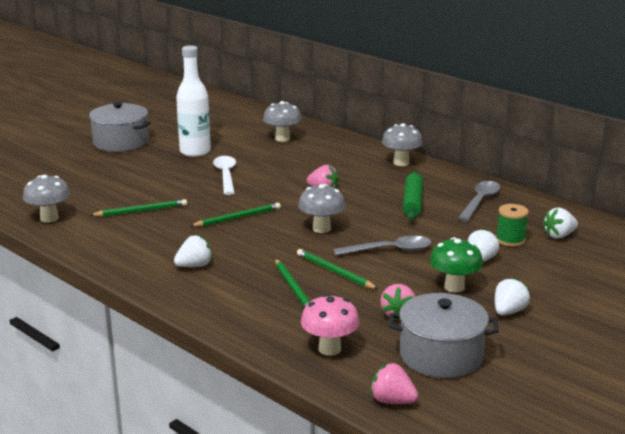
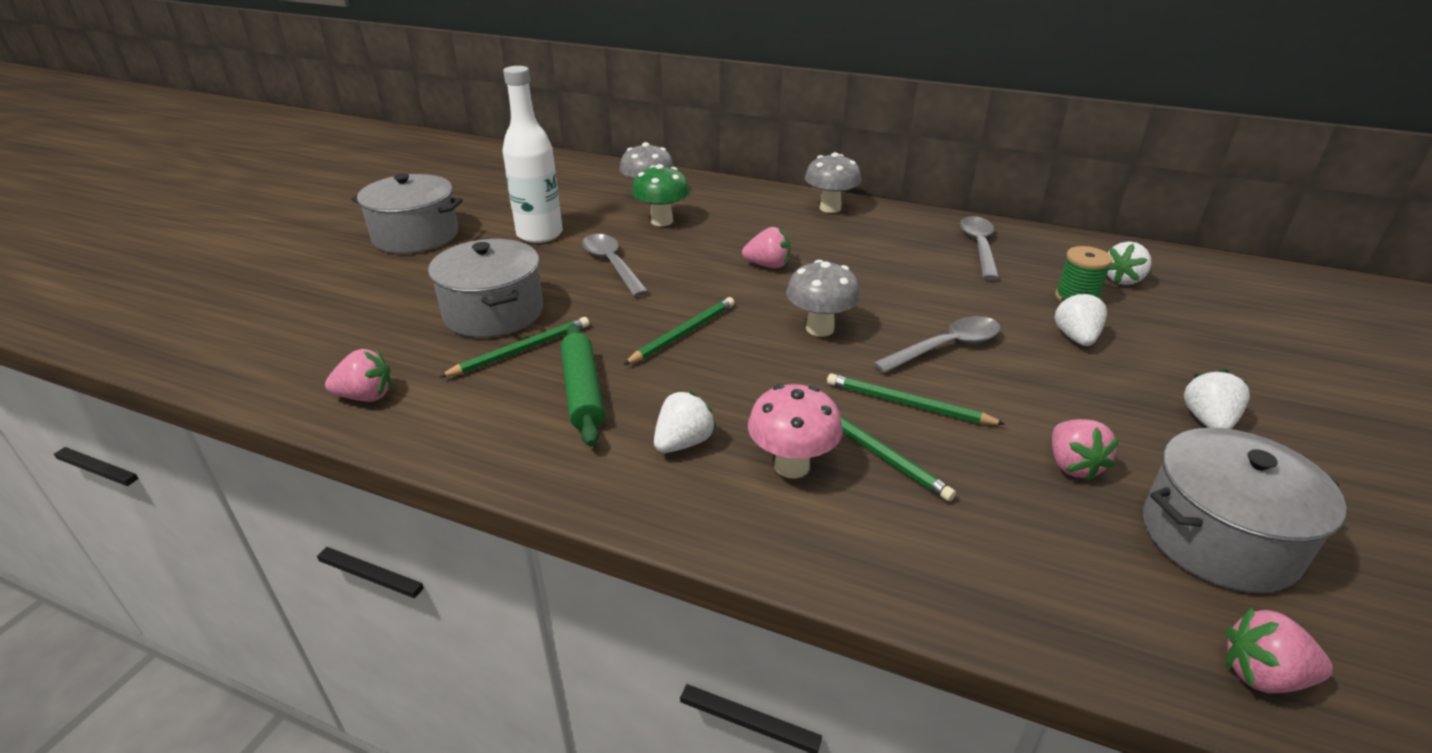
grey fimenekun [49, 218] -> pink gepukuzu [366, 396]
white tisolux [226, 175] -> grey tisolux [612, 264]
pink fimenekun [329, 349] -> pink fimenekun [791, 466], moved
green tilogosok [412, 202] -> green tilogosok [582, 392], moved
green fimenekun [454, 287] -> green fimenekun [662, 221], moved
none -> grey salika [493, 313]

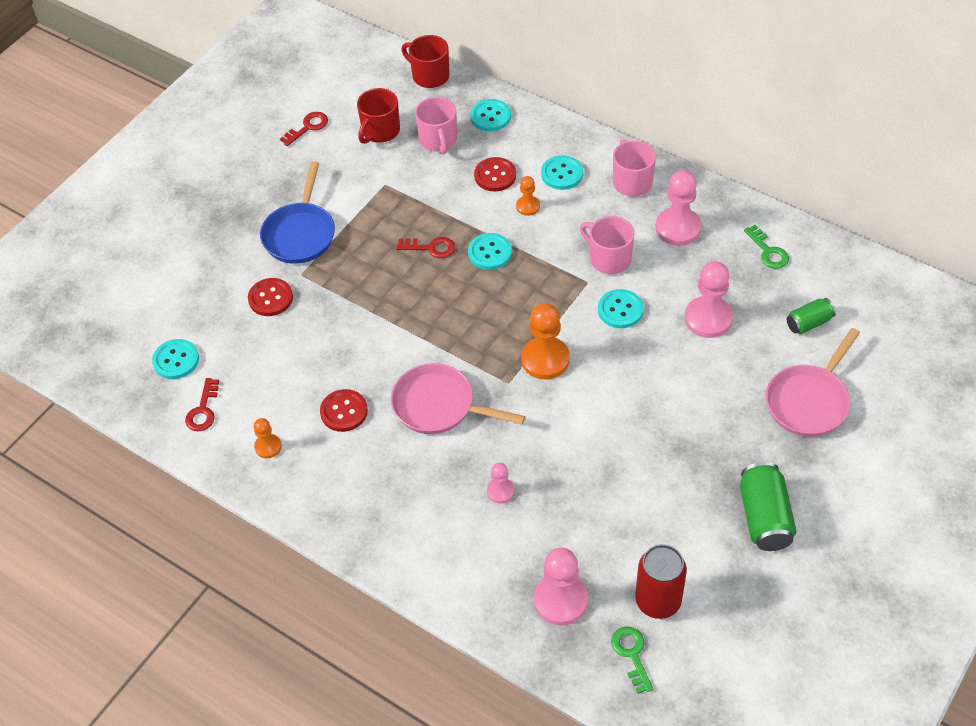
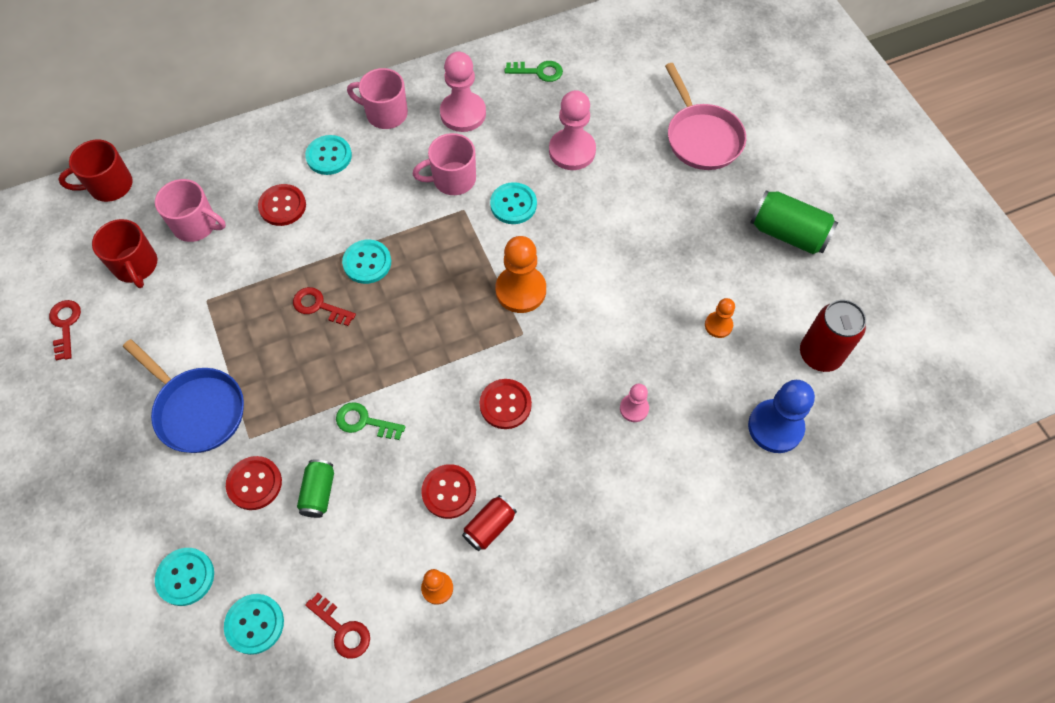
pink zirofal [439, 406] -> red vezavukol [505, 404]
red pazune [431, 248] -> red pazune [319, 306], 105 degrees counterclockwise
turquoise vezavukol [490, 116] -> turquoise vezavukol [185, 577], moved
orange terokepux [528, 206] -> orange terokepux [718, 325], moved
pink terokepux [560, 600] -> blue terokepux [775, 427]
green pazune [631, 654] -> green pazune [364, 422], moved
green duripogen [809, 323] -> green duripogen [318, 492], moved
none -> red duripogen [489, 526]

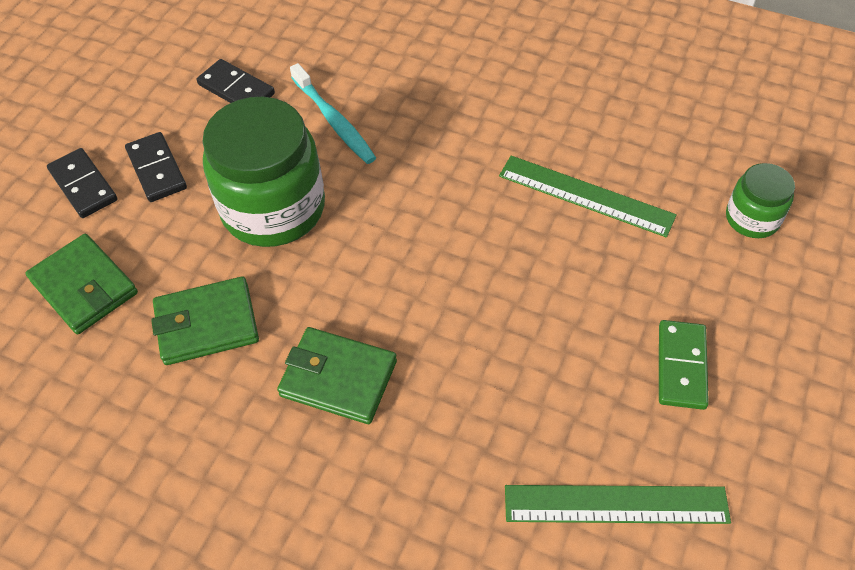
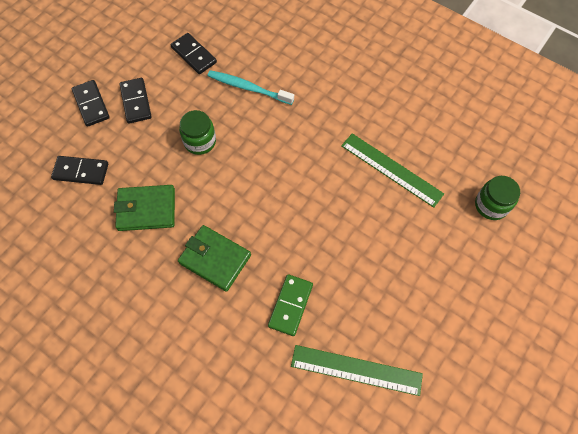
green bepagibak [84, 287] -> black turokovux [81, 171]
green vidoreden [273, 208] -> green vidoreden [200, 141], x0.51
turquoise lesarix [334, 120] -> turquoise lesarix [248, 88], 135 degrees clockwise
green turokovux [681, 366] -> green turokovux [290, 305], moved

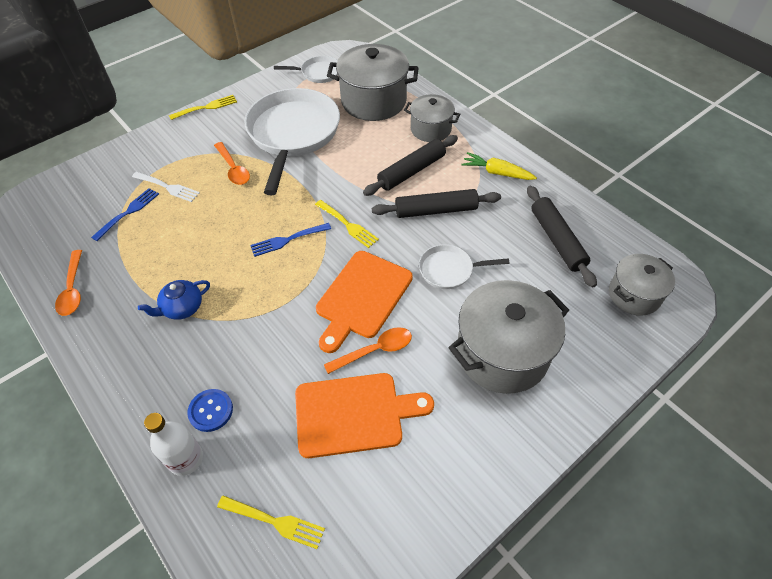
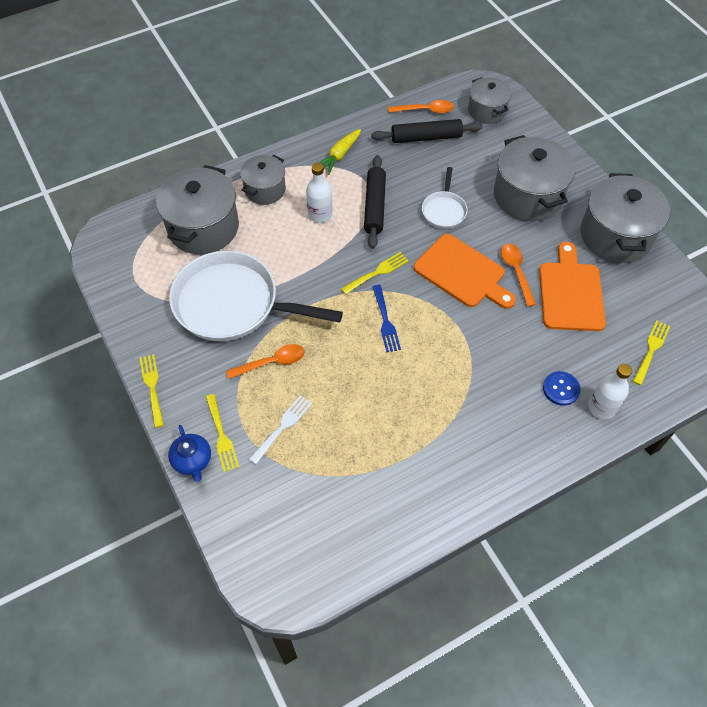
orange tisolux [73, 289] -> orange tisolux [425, 110], moved
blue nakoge [128, 212] -> none
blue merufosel [182, 308] -> blue merufosel [192, 460], moved
white zirofal [318, 73] -> none
black tilogosok [411, 171] -> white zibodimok [320, 214]
none -> yellow nakoge [221, 435]
none -> grey salika [615, 235]

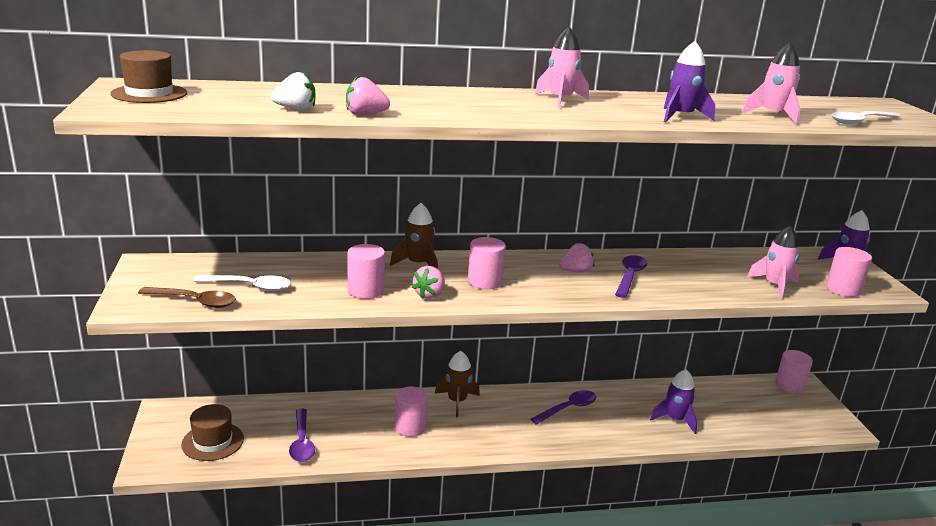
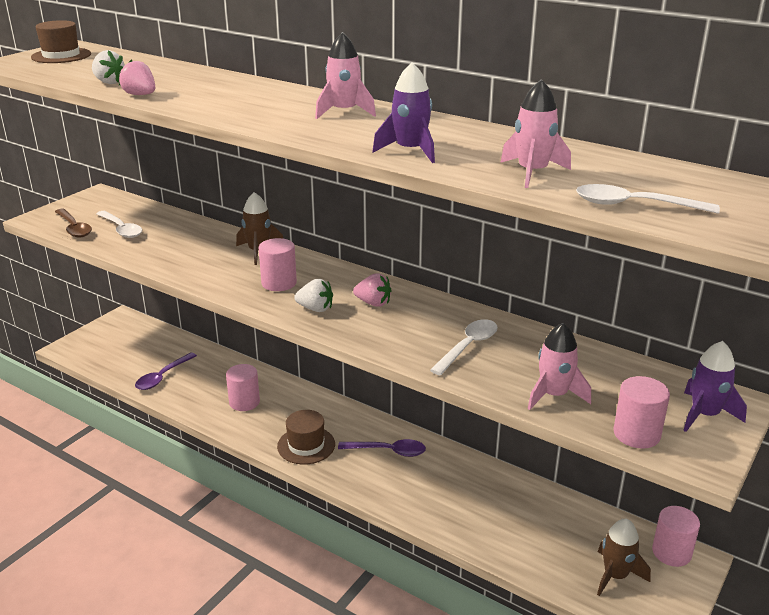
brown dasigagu [213, 441] -> brown dasigagu [306, 445], moved
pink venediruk [365, 290] -> none
pink gepukuzu [429, 295] -> none
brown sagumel [457, 401] -> brown sagumel [615, 575], moved
purple tisolux [630, 277] -> none
purple sagumel [675, 419] -> none
none -> white gepukuzu [315, 309]
none -> white tisolux [468, 347]

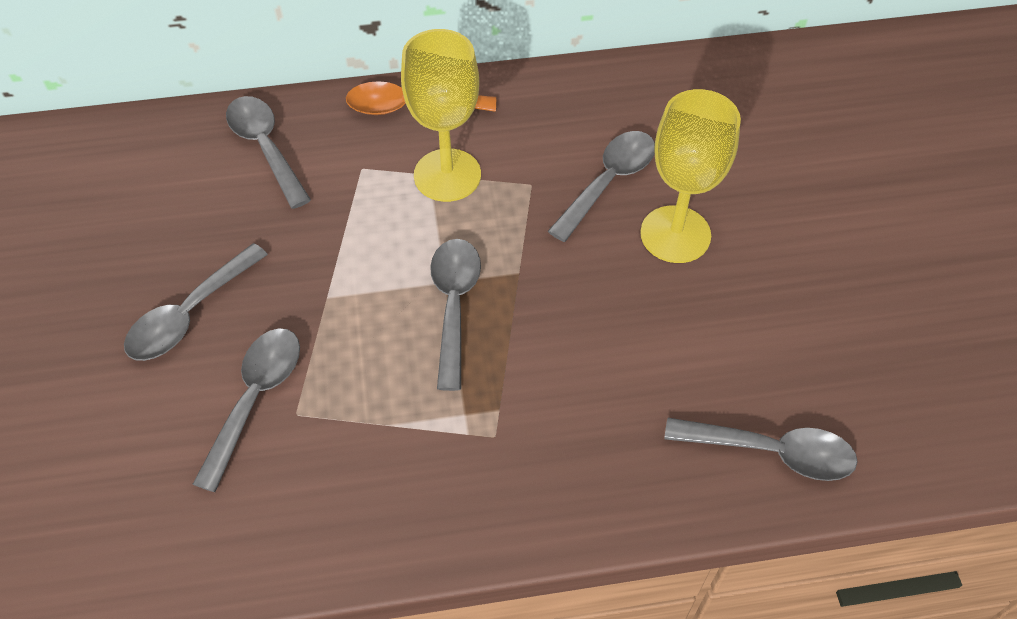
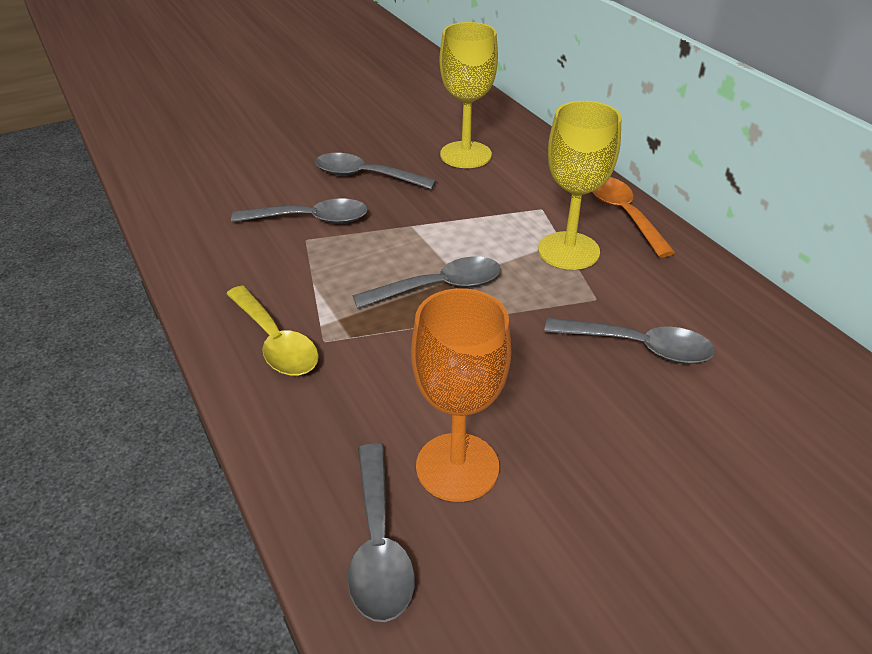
grey tisolux [265, 148] -> none
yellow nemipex [675, 234] -> yellow nemipex [465, 155], moved
none -> yellow tisolux [275, 342]
none -> orange nemipex [457, 467]

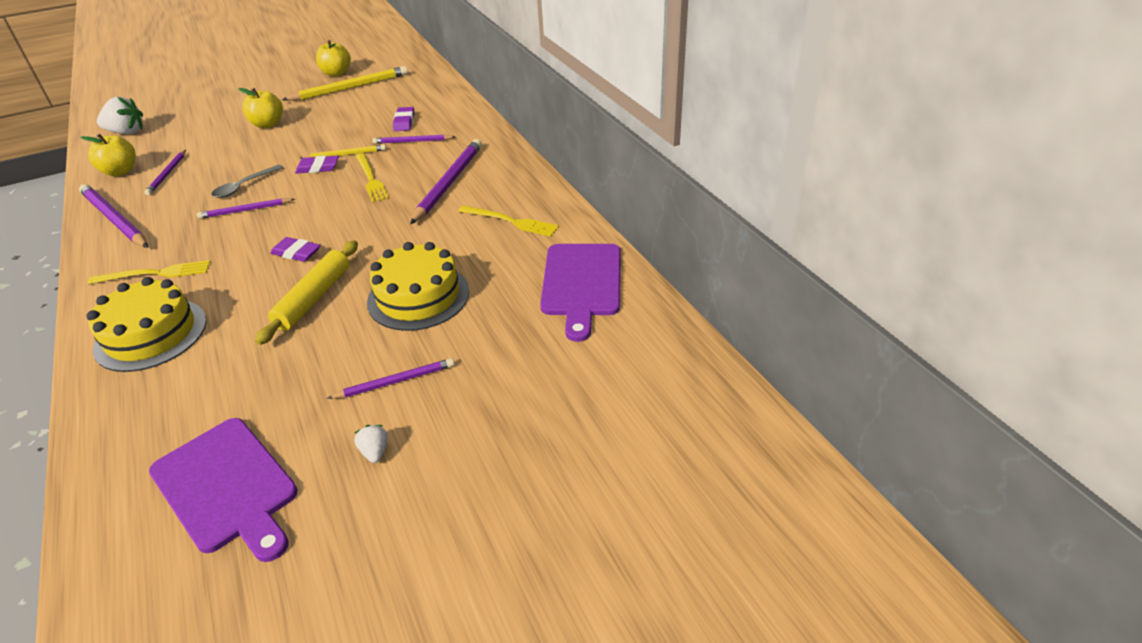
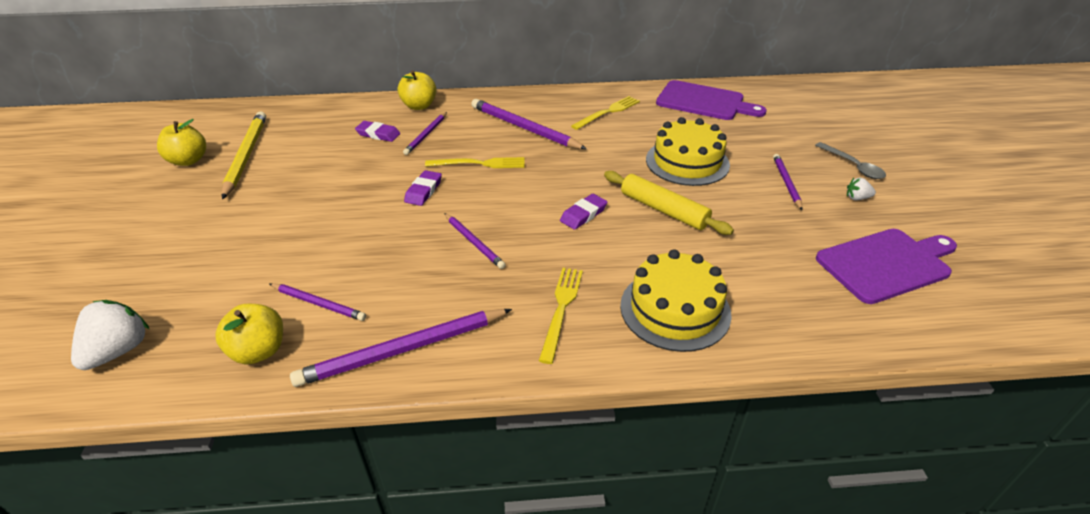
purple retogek [245, 210] -> purple retogek [474, 242], 45 degrees counterclockwise
grey tisolux [244, 186] -> grey tisolux [853, 166], moved
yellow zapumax [268, 124] -> yellow zapumax [419, 106], moved
yellow retogek [345, 154] -> none

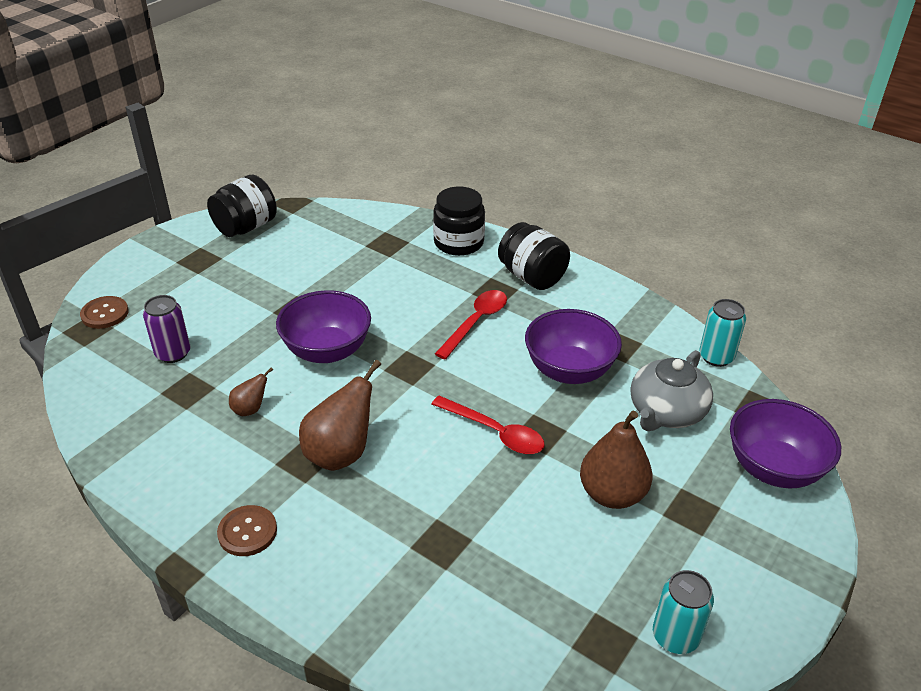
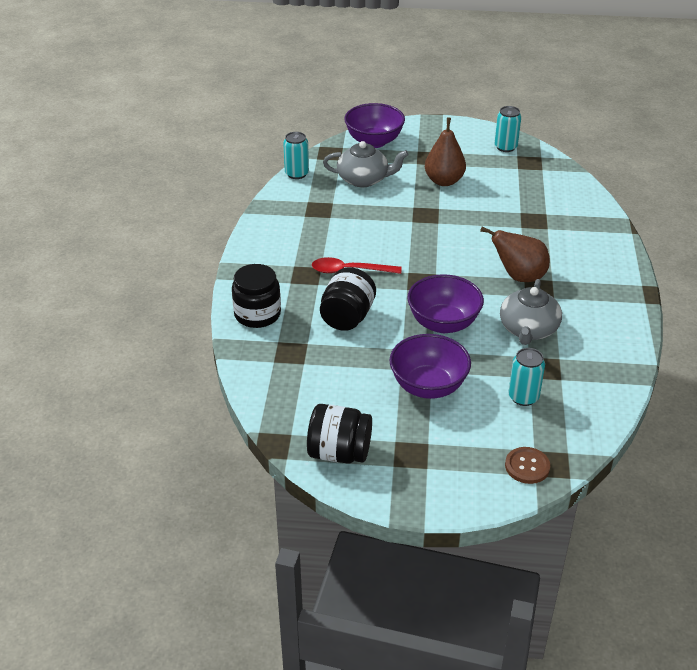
purple duripogen [173, 353] -> turquoise duripogen [523, 397]
brown vezavukol [247, 532] -> none
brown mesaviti [250, 409] -> grey merufosel [528, 329]
red tisolux [495, 432] -> none
black vidoreden [532, 277] -> black vidoreden [347, 317], moved
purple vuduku [569, 370] -> purple vuduku [428, 386], moved

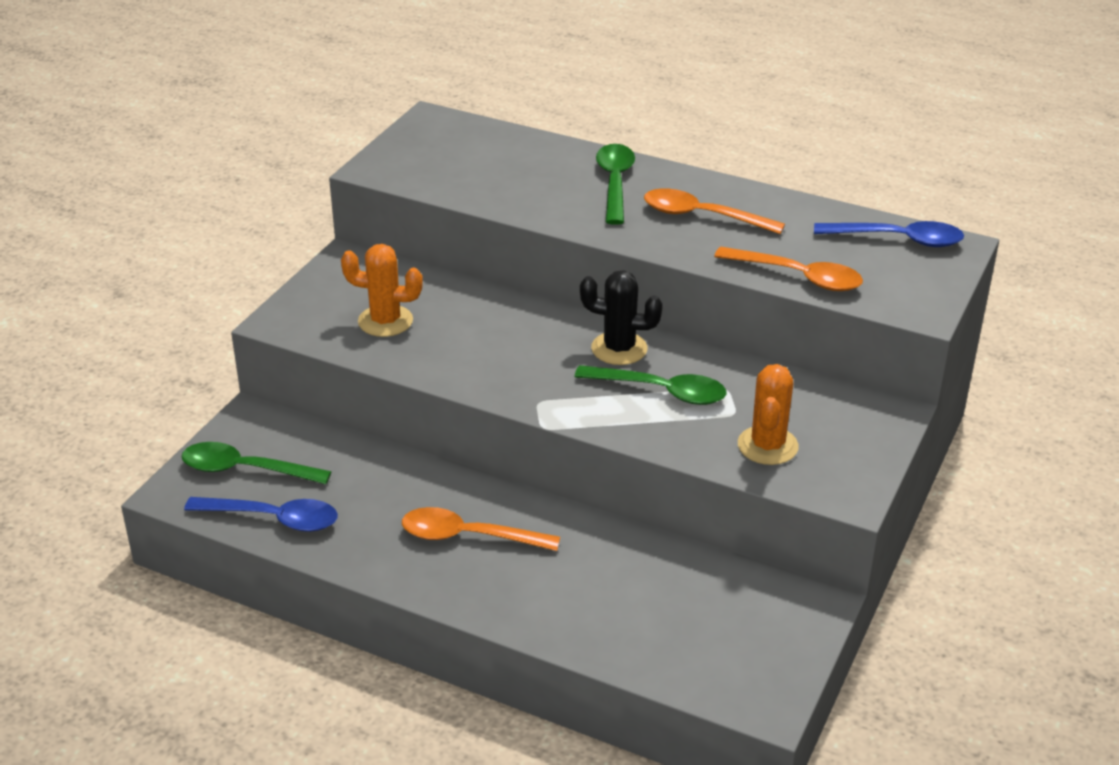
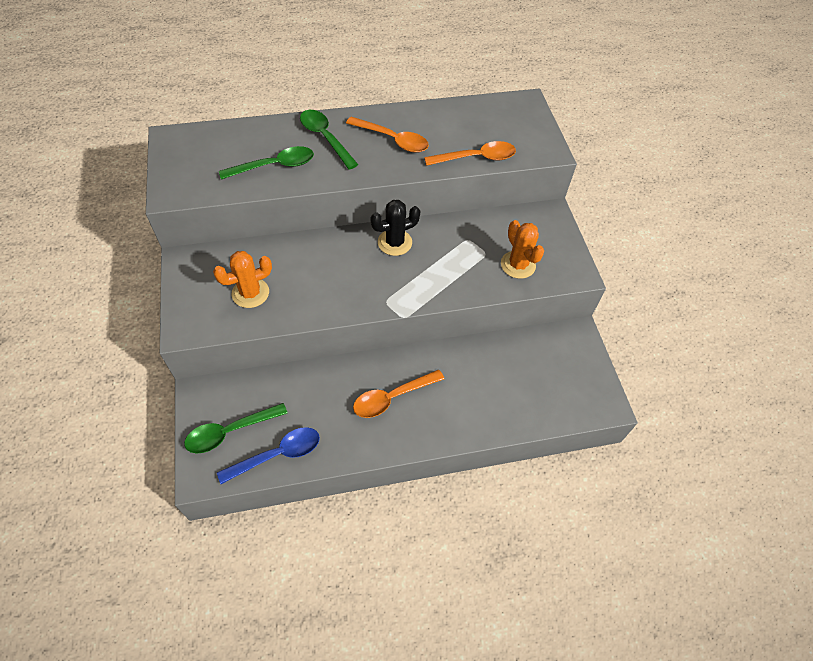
green tisolux [661, 391] -> green tisolux [274, 166], moved
orange tisolux [702, 216] -> orange tisolux [393, 140], 135 degrees counterclockwise
blue tisolux [898, 239] -> none

